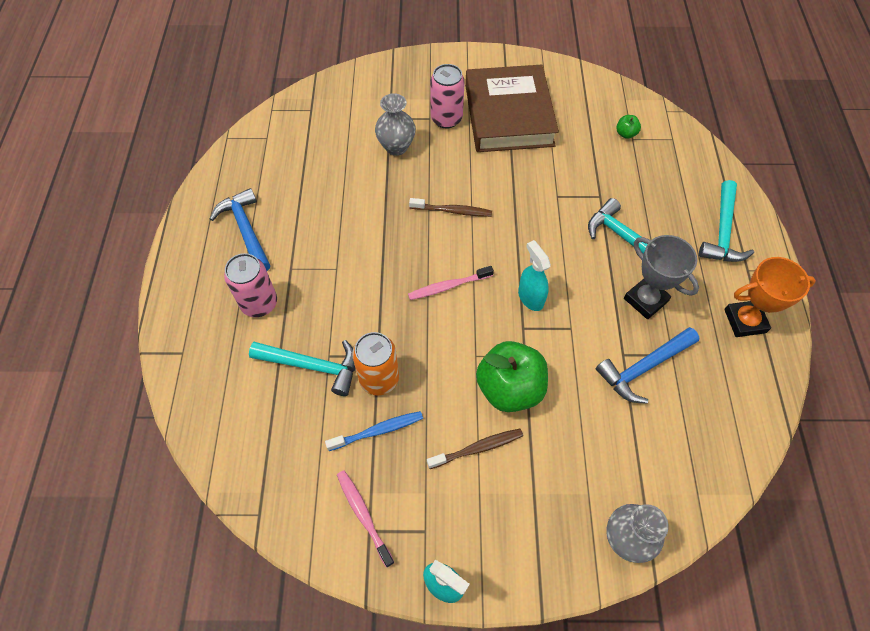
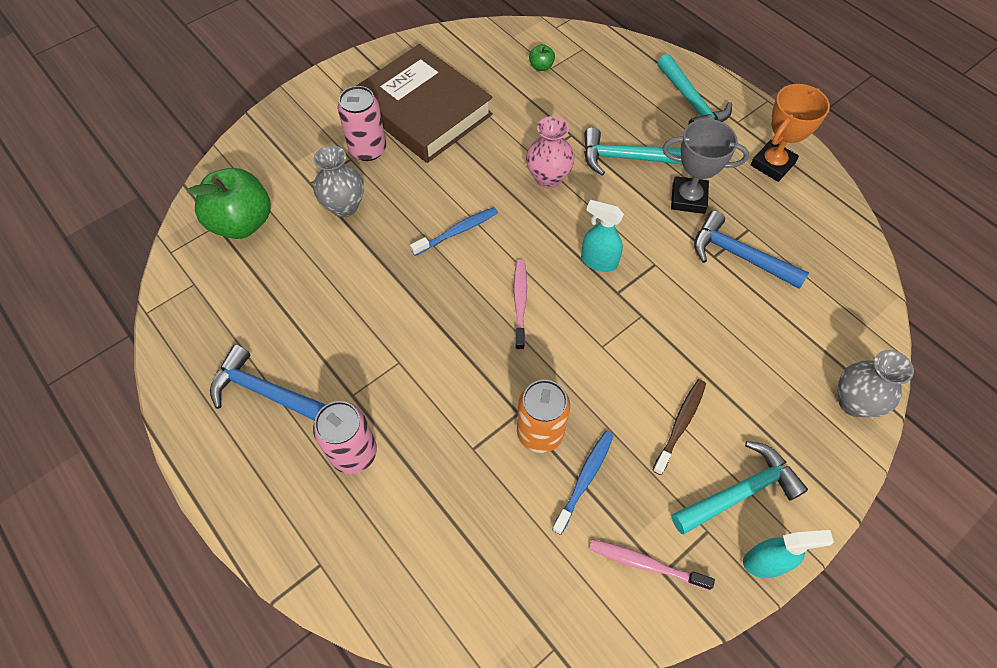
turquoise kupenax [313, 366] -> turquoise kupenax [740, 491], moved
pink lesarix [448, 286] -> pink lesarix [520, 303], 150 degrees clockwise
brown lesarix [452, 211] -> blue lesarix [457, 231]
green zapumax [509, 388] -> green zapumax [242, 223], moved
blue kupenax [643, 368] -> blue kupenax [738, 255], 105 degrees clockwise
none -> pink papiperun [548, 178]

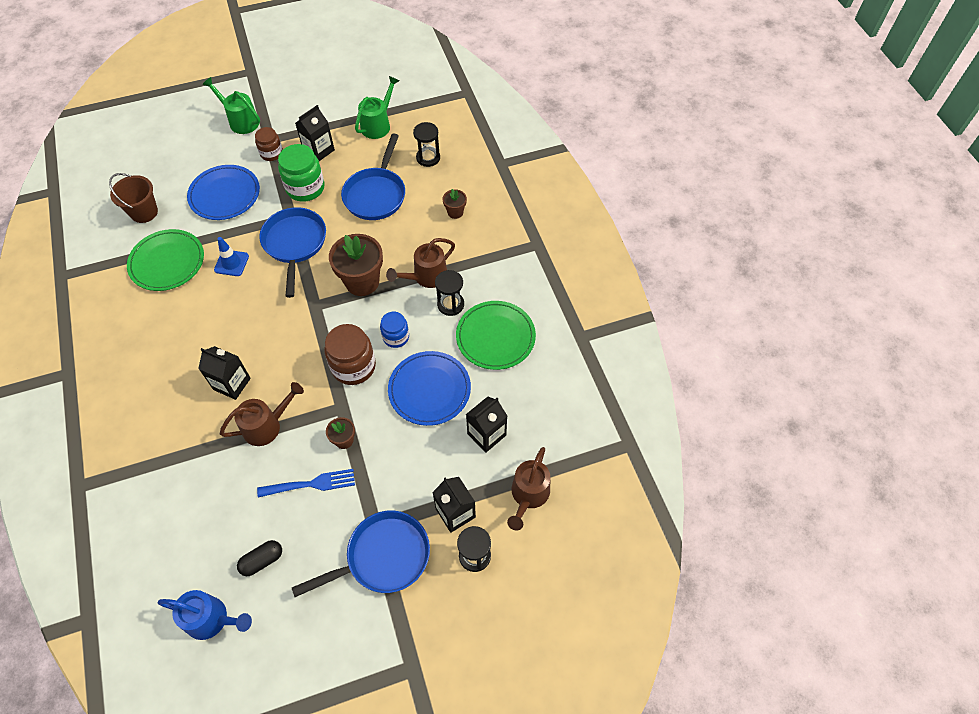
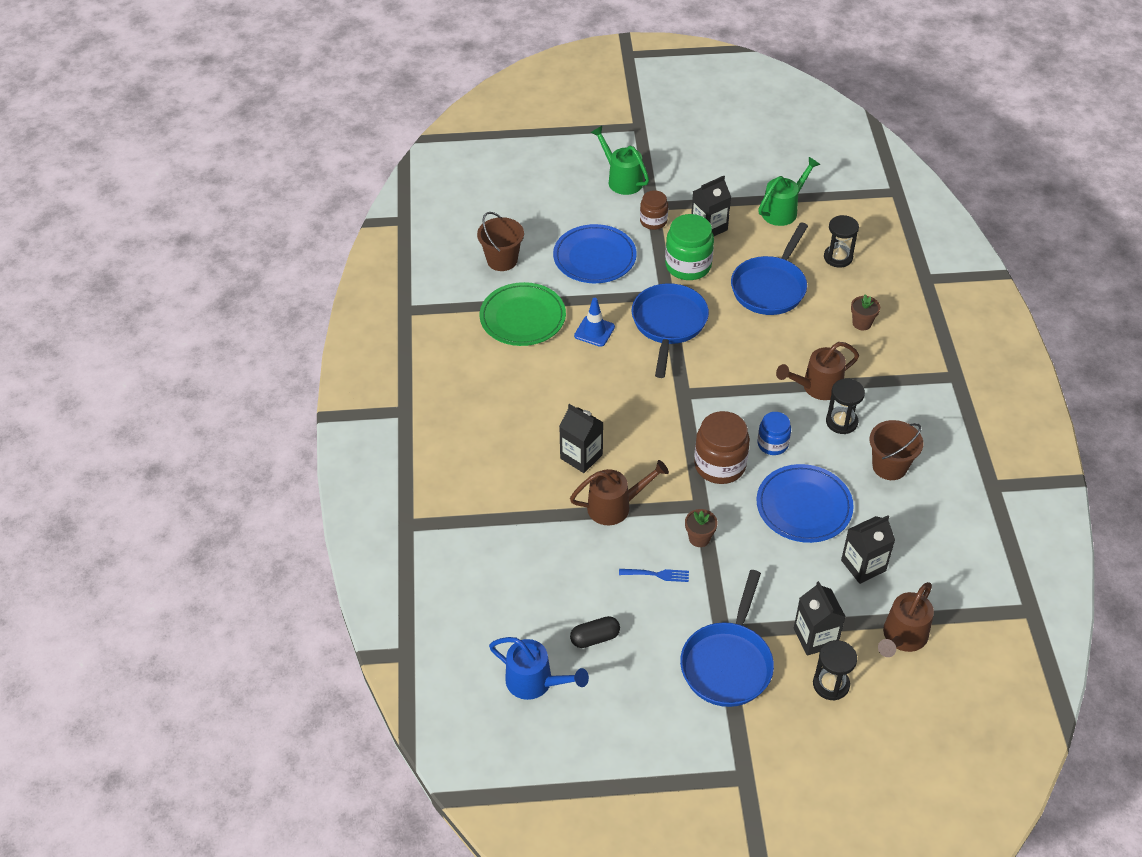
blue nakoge [311, 484] -> blue nakoge [657, 574], x0.65
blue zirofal [383, 557] -> blue zirofal [727, 663], 120 degrees clockwise
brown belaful [362, 282] -> none
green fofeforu [495, 337] -> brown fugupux [889, 466]

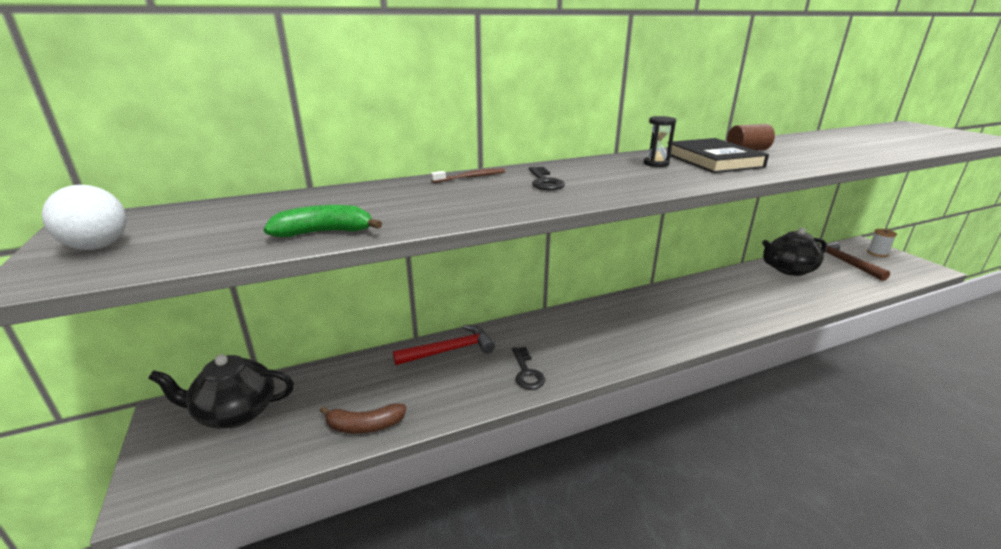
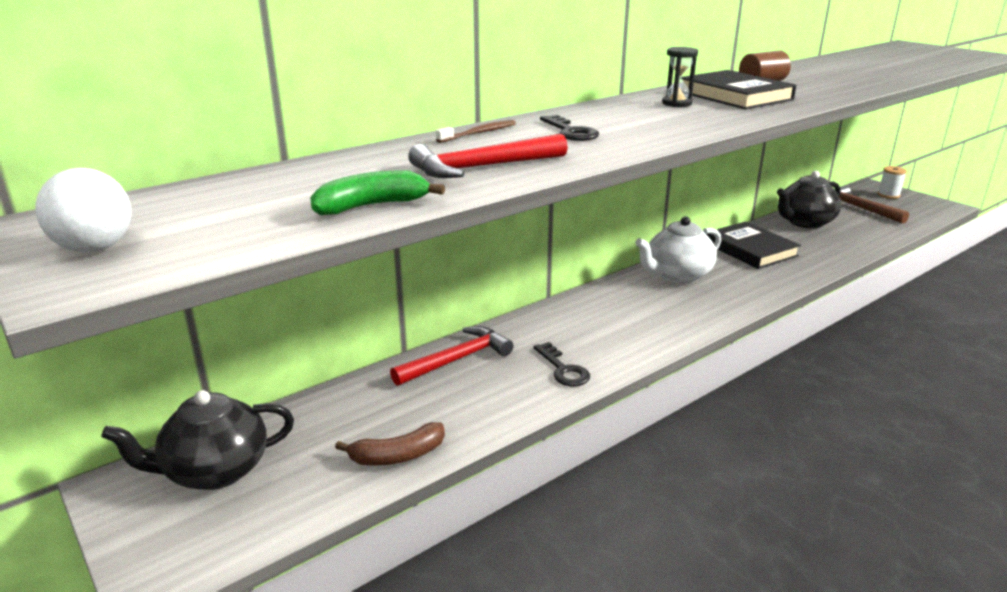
none -> red kupenax [483, 167]
none -> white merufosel [677, 275]
none -> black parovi [750, 249]

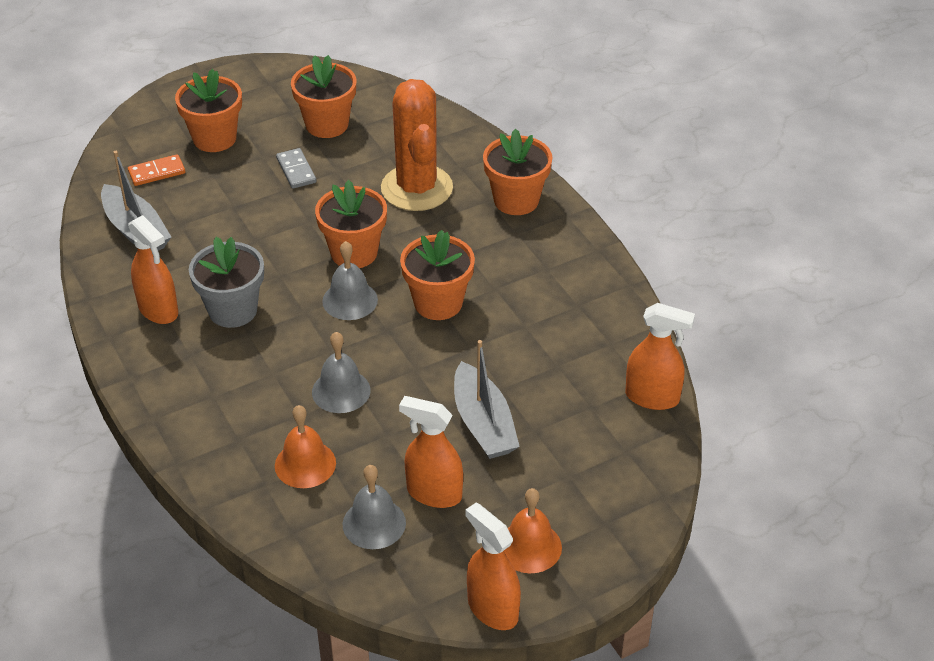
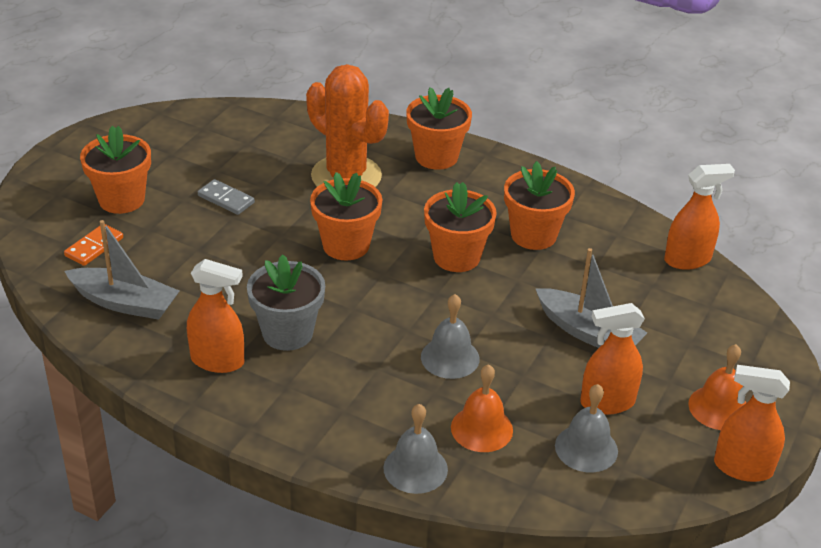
orange belaful [327, 124] -> orange belaful [533, 235], moved
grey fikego [350, 300] -> grey fikego [415, 468], moved

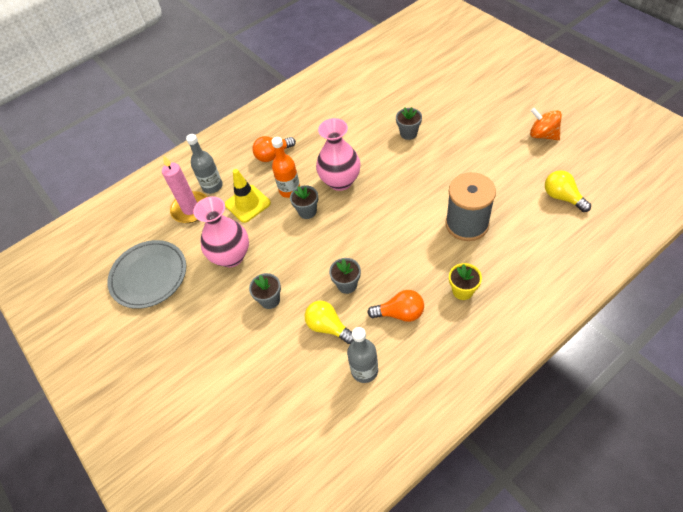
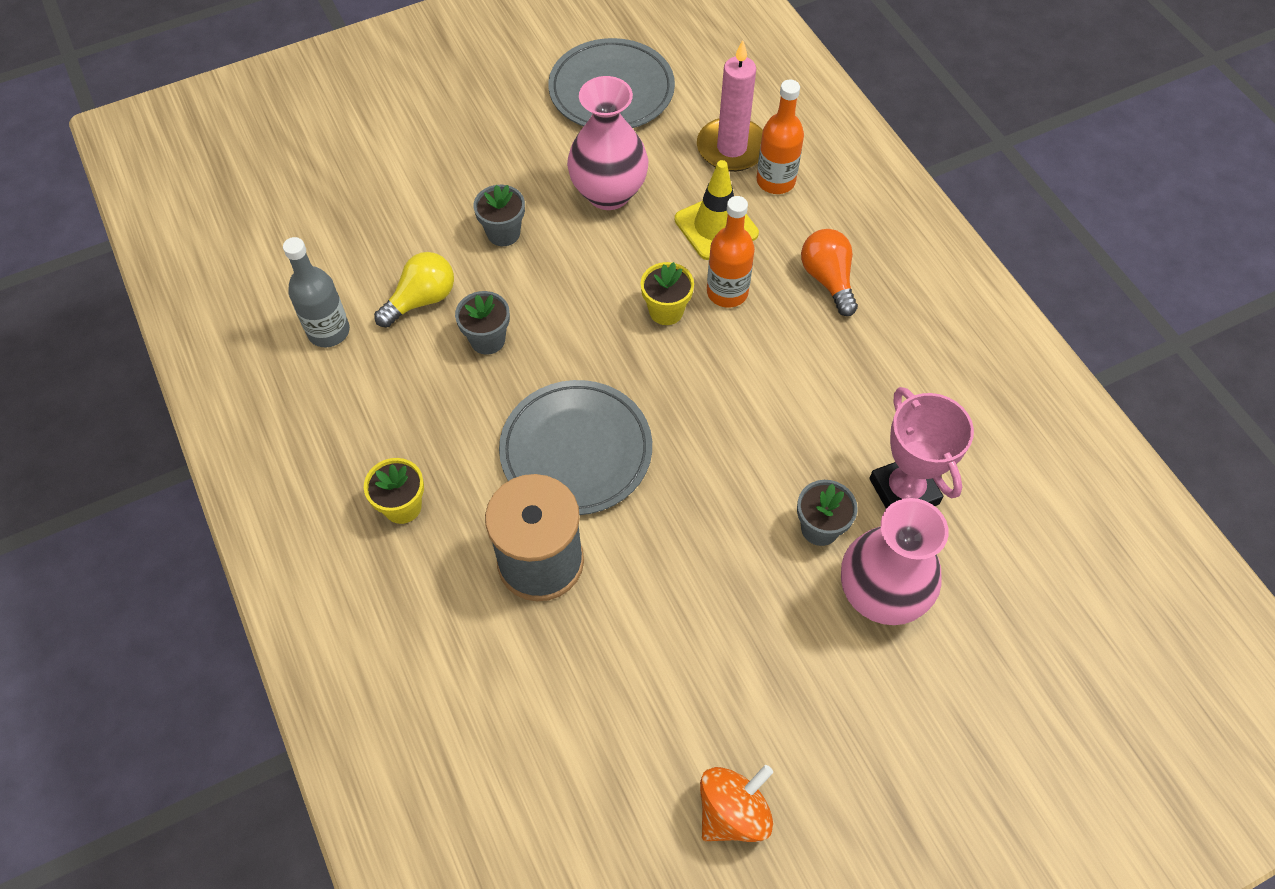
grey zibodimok [212, 186] -> orange zibodimok [775, 181]
grey belaful [307, 211] -> yellow belaful [666, 311]
pink papiperun [340, 181] -> pink papiperun [880, 595], moved
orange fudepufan [400, 313] -> none
yellow fudepufan [562, 197] -> none
none -> grey fofeforu [576, 451]
none -> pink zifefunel [903, 491]

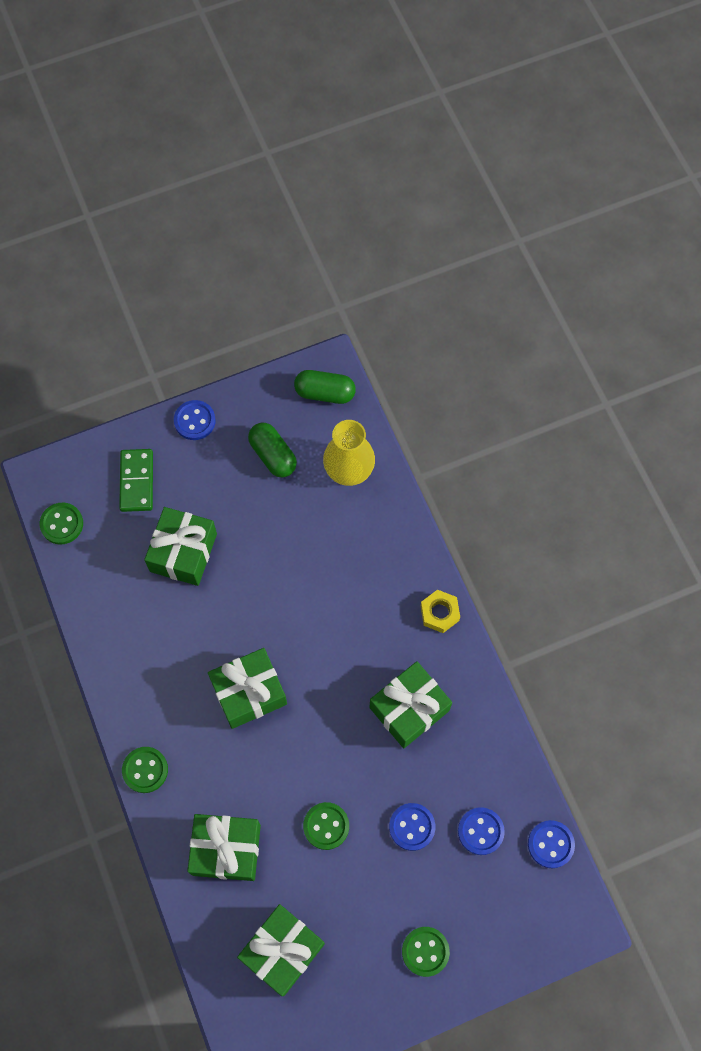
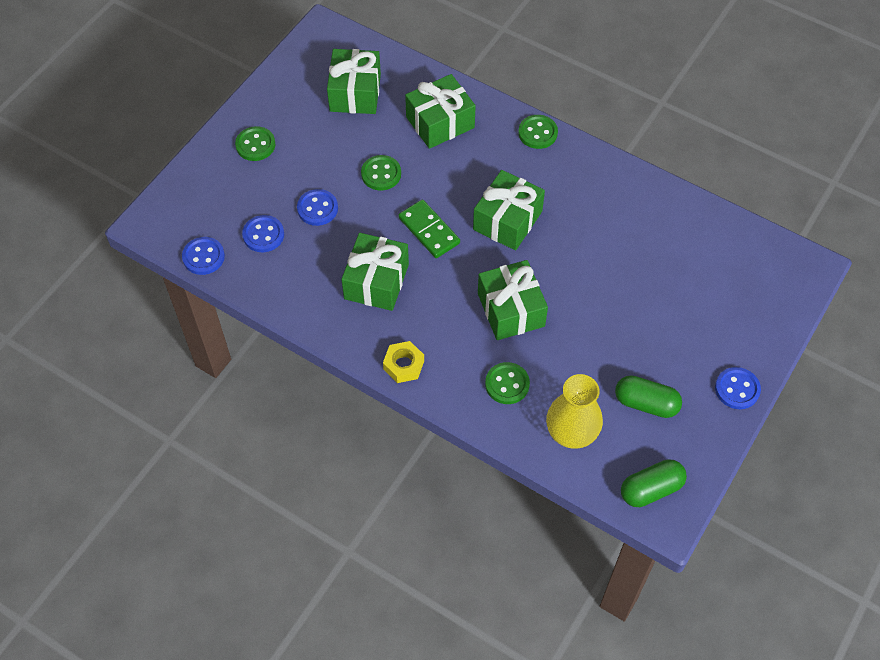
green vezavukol [62, 524] -> green vezavukol [507, 384], moved
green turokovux [136, 481] -> green turokovux [429, 230], moved
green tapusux [183, 552] -> green tapusux [511, 310], moved

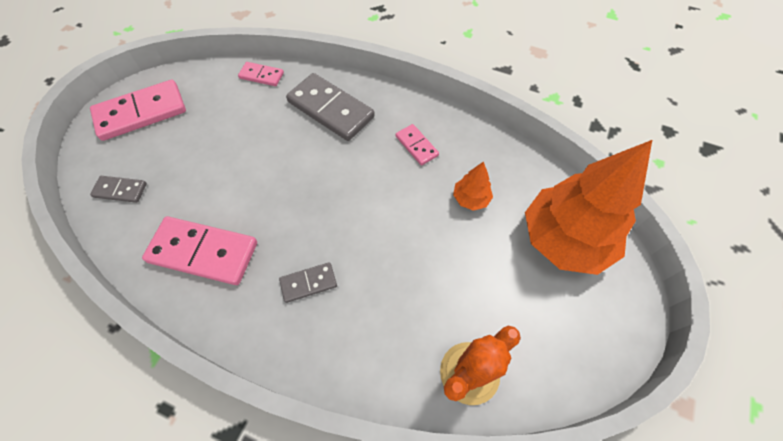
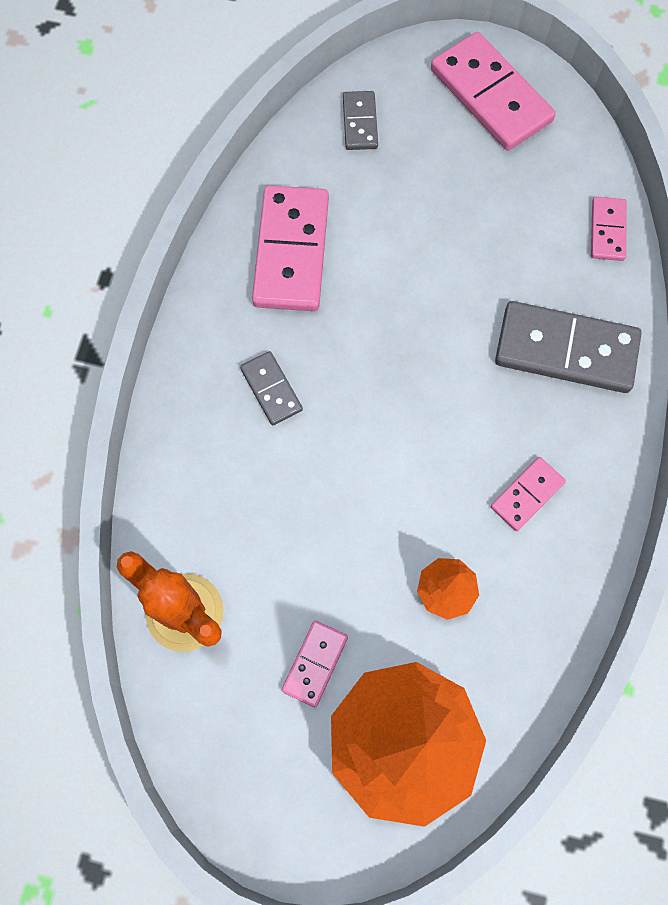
grey turokovux [330, 109] -> grey turokovux [566, 350], 75 degrees clockwise
none -> pink turokovux [315, 664]

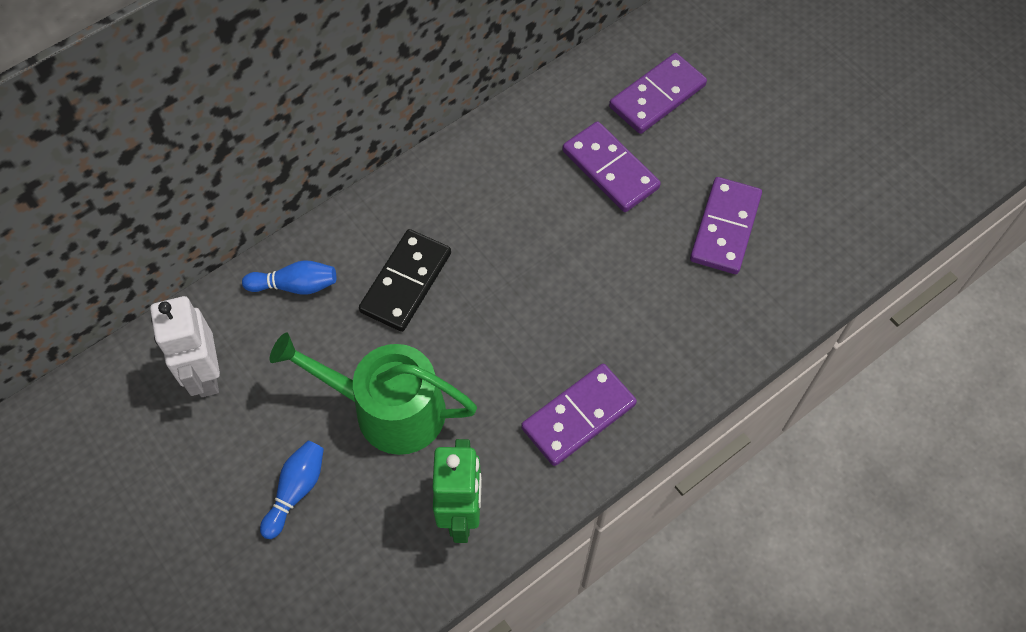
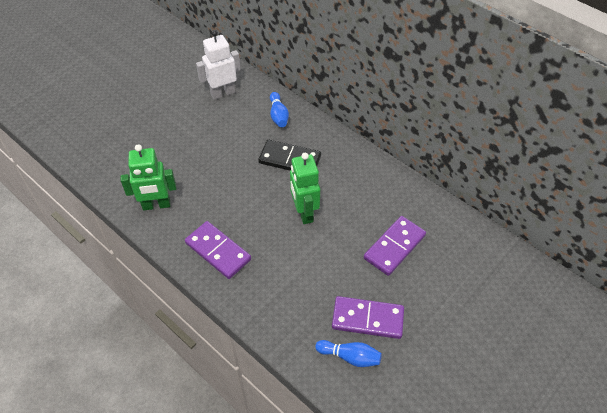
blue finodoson [296, 491] -> blue finodoson [350, 357], moved
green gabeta [388, 409] -> none
purple turokovux [657, 96] -> none
none -> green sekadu [304, 212]

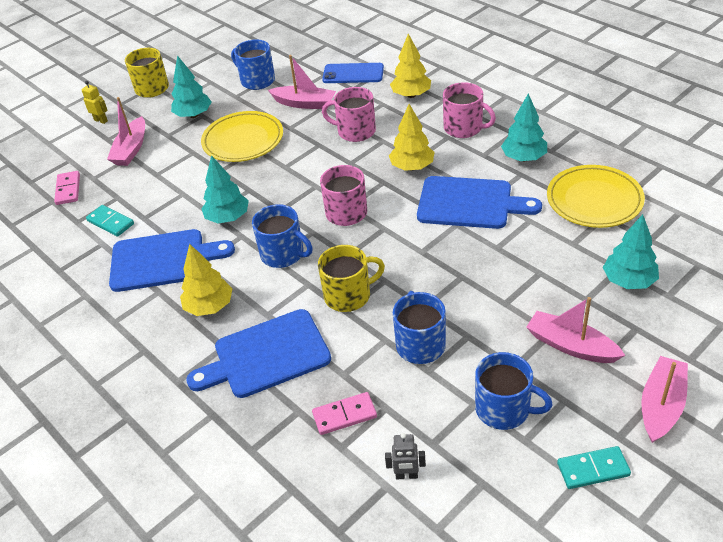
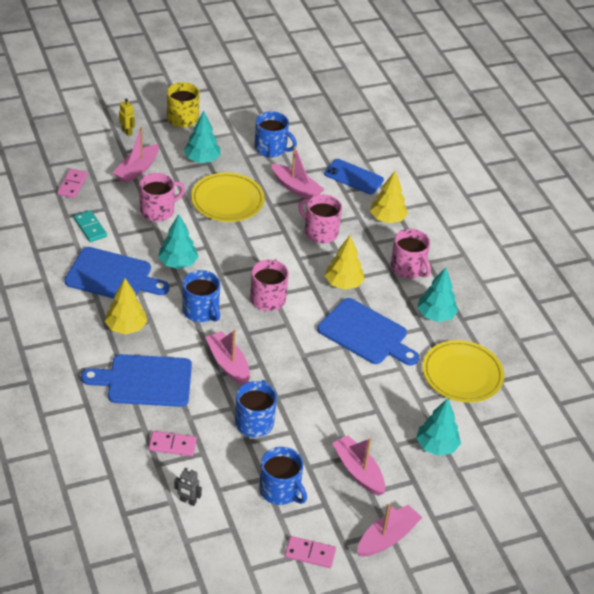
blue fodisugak [257, 80] -> blue fodisugak [271, 148], 150 degrees clockwise
yellow fodisugak [348, 295] -> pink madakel [228, 364]
turquoise turokovux [593, 469] -> pink turokovux [310, 553]
none -> pink fodisugak [158, 211]

